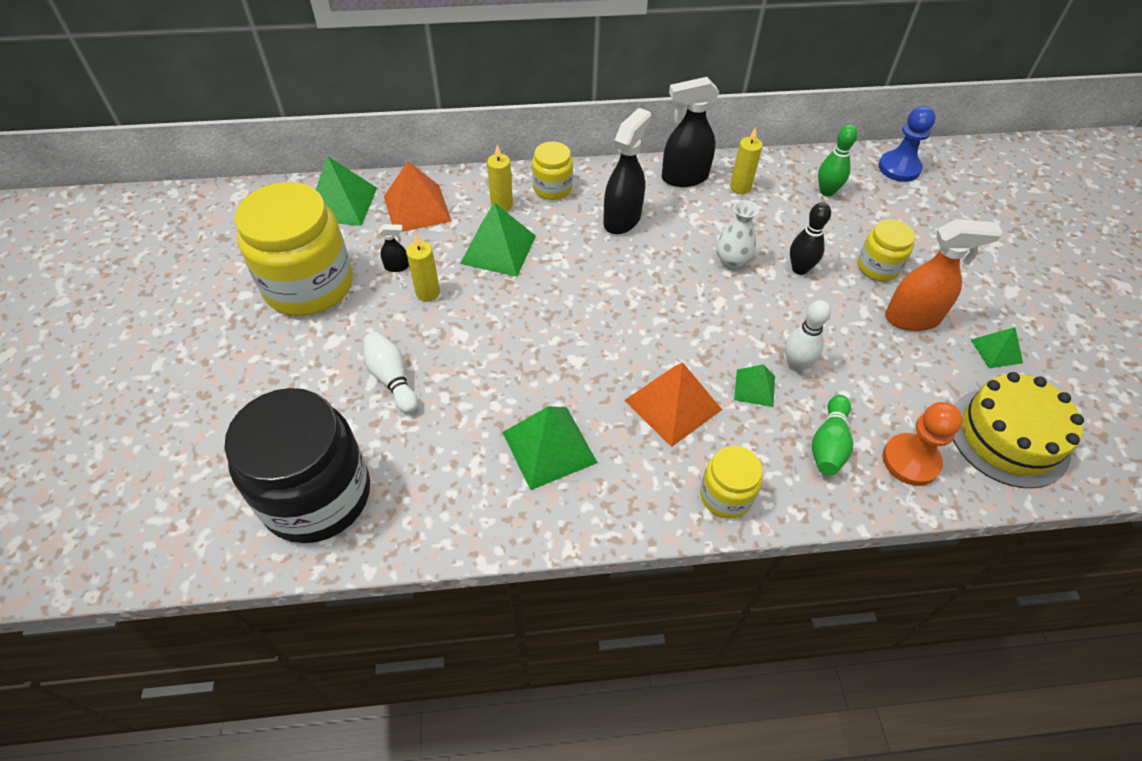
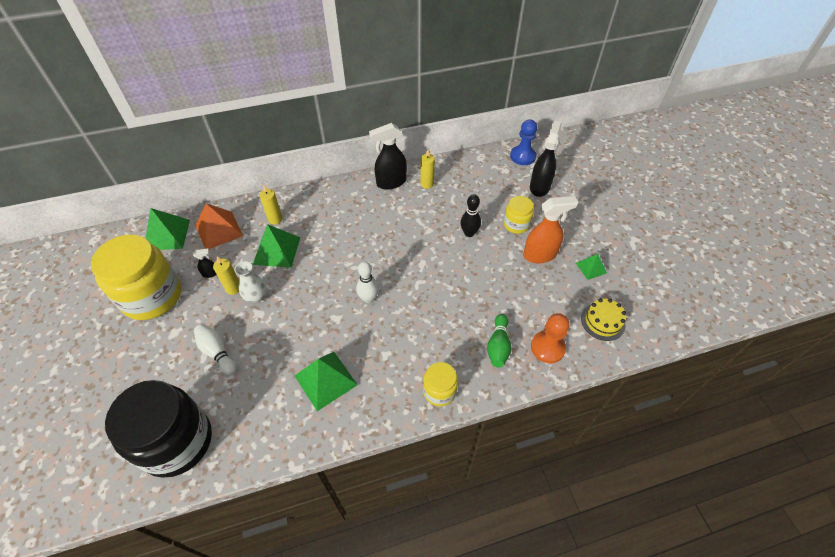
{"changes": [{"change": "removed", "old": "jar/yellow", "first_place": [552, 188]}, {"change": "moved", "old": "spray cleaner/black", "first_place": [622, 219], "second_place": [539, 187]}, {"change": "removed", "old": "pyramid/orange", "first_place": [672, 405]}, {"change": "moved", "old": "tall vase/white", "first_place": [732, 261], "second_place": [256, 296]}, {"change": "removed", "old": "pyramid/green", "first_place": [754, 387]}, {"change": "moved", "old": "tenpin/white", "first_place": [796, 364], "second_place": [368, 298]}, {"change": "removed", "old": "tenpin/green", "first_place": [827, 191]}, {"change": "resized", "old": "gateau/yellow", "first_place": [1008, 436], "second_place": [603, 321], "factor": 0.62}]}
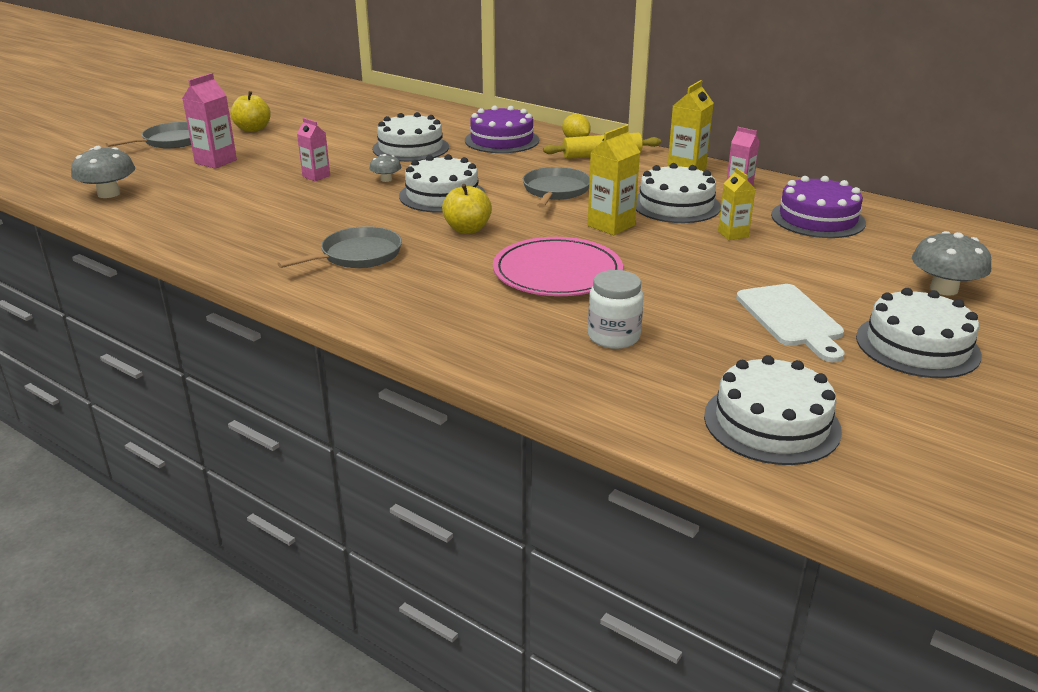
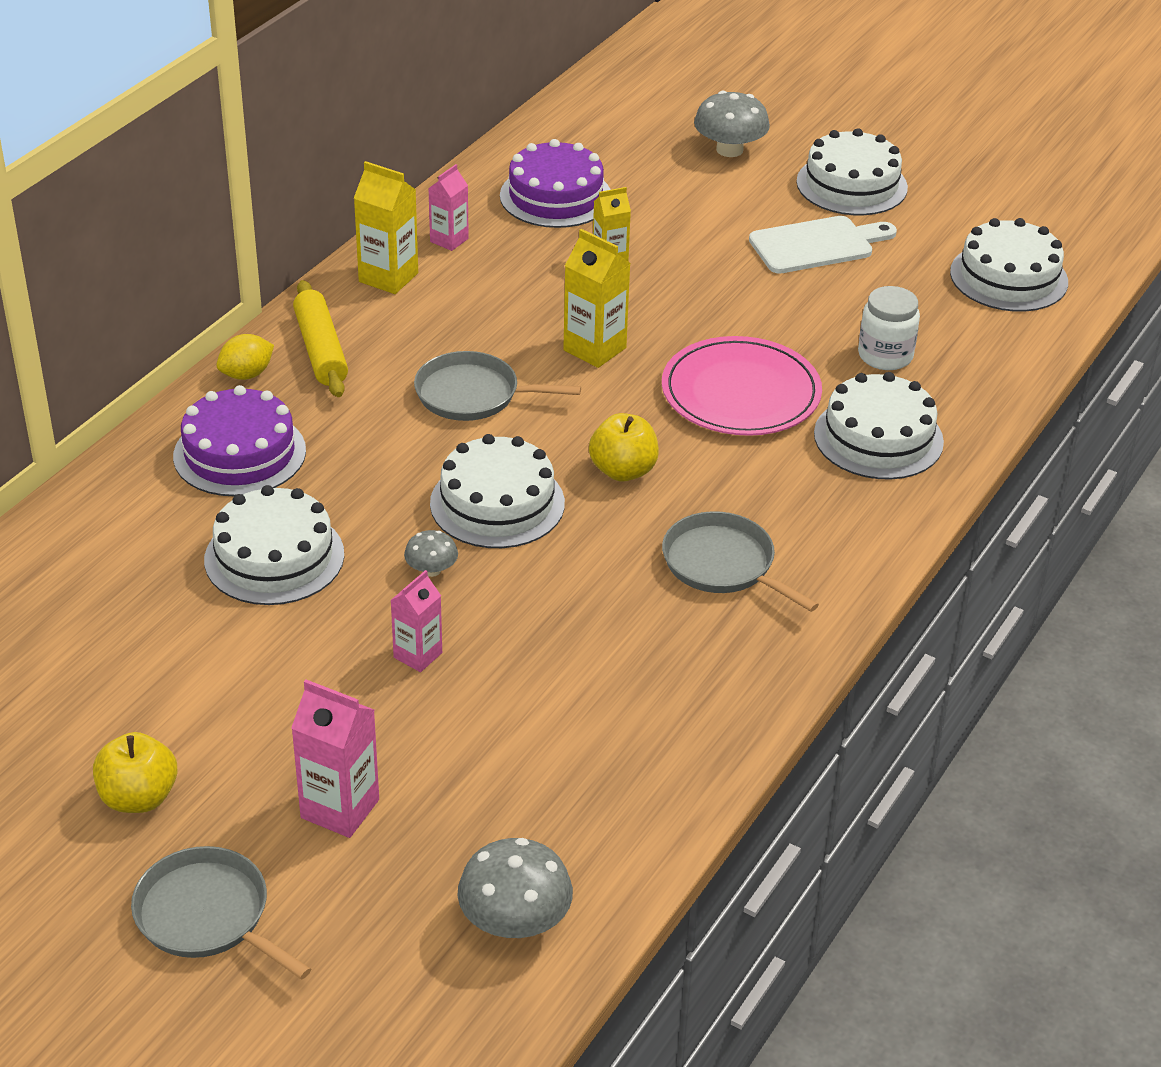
{"changes": [{"change": "moved", "old": "gateau/white", "first_place": [676, 205], "second_place": [878, 438]}]}
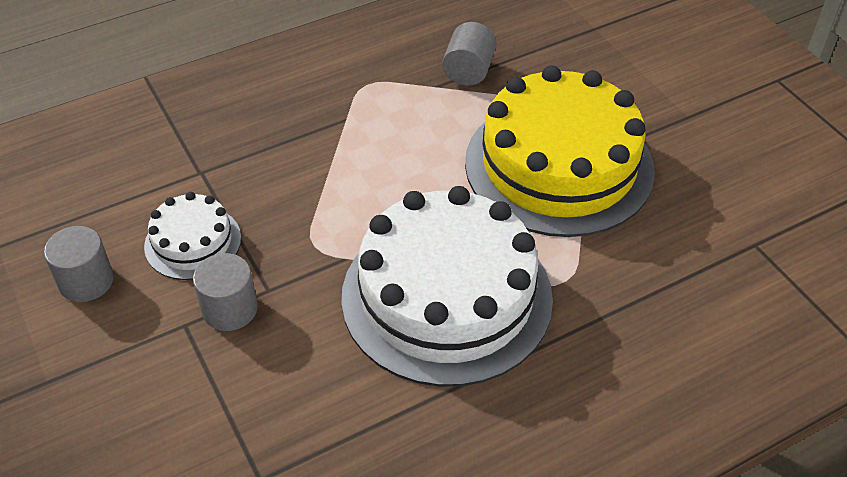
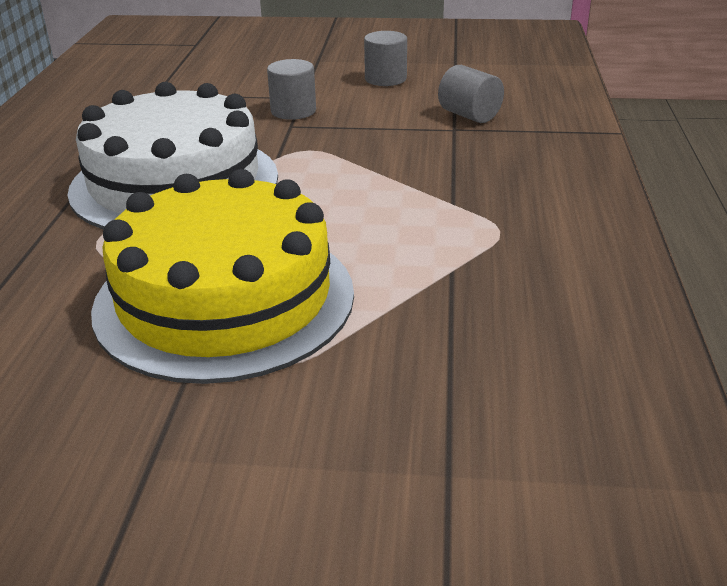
{"changes": [{"change": "removed", "old": "gateau/white", "first_place": [193, 242]}, {"change": "moved", "old": "cylinder shape/grey", "first_place": [468, 71], "second_place": [469, 115]}]}
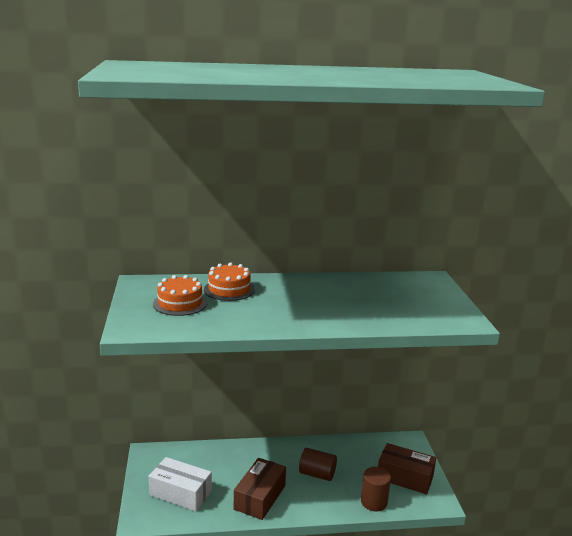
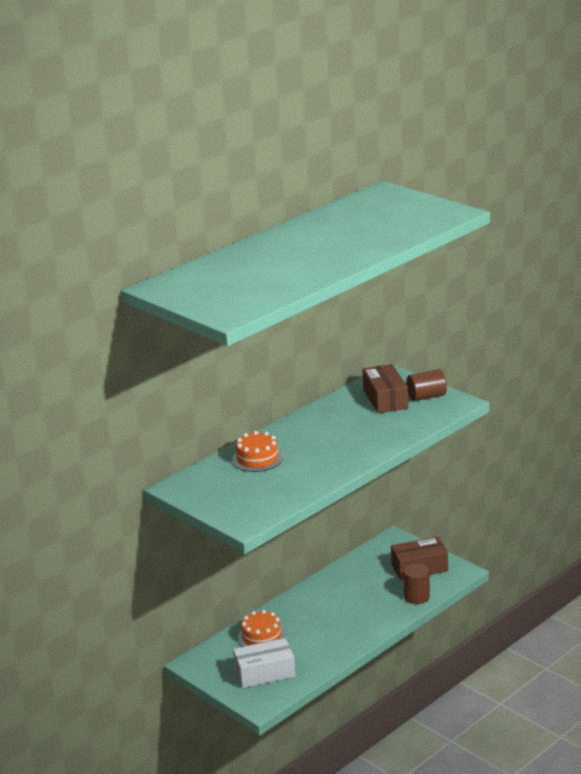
{"changes": [{"change": "moved", "old": "gateau/orange", "first_place": [180, 303], "second_place": [261, 637]}, {"change": "moved", "old": "box/russet", "first_place": [260, 497], "second_place": [385, 399]}, {"change": "moved", "old": "cylinder shape/russet", "first_place": [317, 474], "second_place": [426, 396]}]}
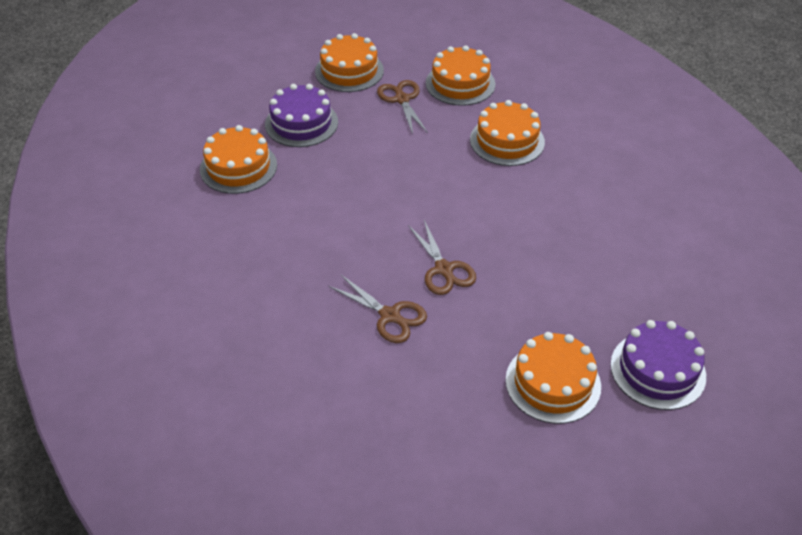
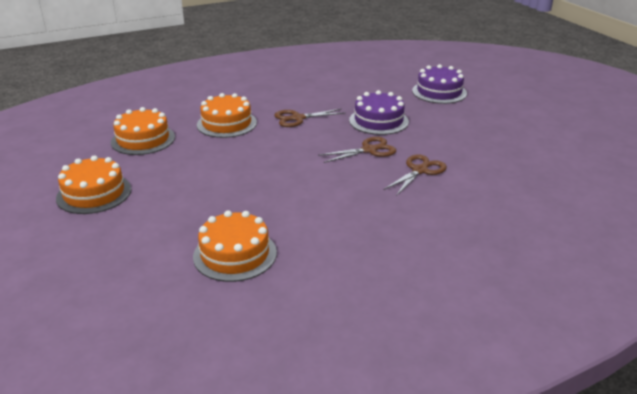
{"changes": [{"change": "moved", "old": "gateau/purple", "first_place": [301, 123], "second_place": [378, 121]}, {"change": "moved", "old": "pair of scissors/russet", "first_place": [402, 99], "second_place": [298, 118]}, {"change": "removed", "old": "gateau/orange", "first_place": [553, 383]}]}
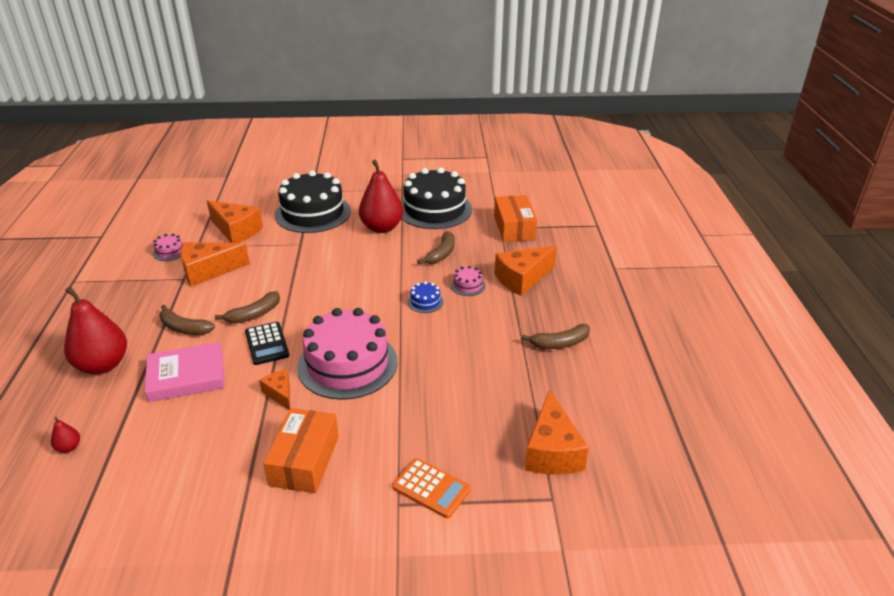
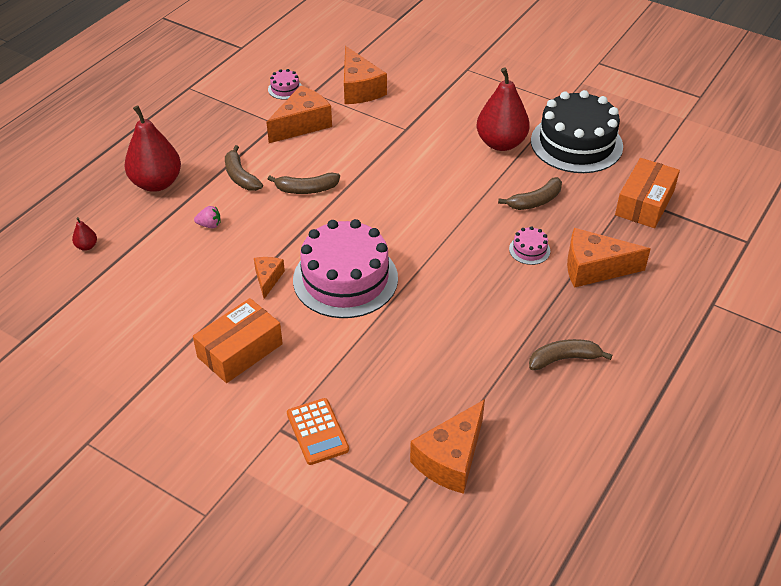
{"changes": [{"change": "replaced", "old": "hardcover/rosy", "new": "strawberry/rosy", "first_place": [186, 376], "second_place": [209, 225]}, {"change": "turned", "old": "piece of cheese/orange", "first_place": [208, 271], "second_place": [302, 124], "degrees": 120}, {"change": "removed", "old": "calculator/black", "first_place": [266, 344]}, {"change": "removed", "old": "gateau/black", "first_place": [313, 213]}, {"change": "removed", "old": "gateau/royal blue", "first_place": [425, 302]}, {"change": "turned", "old": "banana fruit/russet", "first_place": [560, 343], "second_place": [564, 359], "degrees": 150}]}
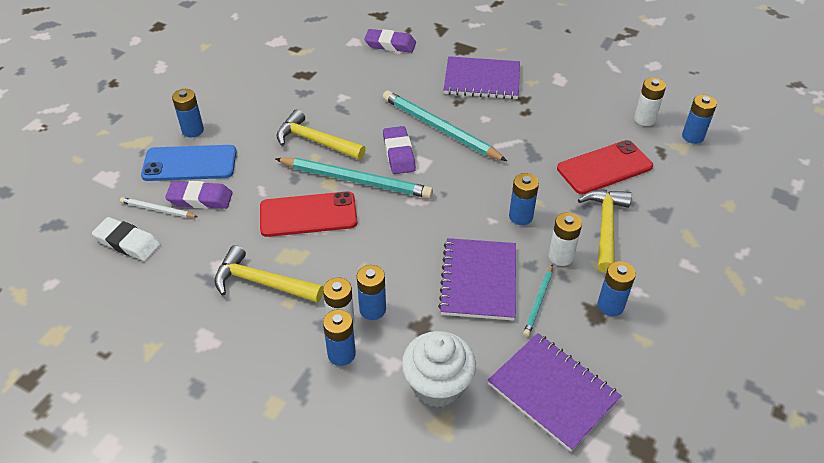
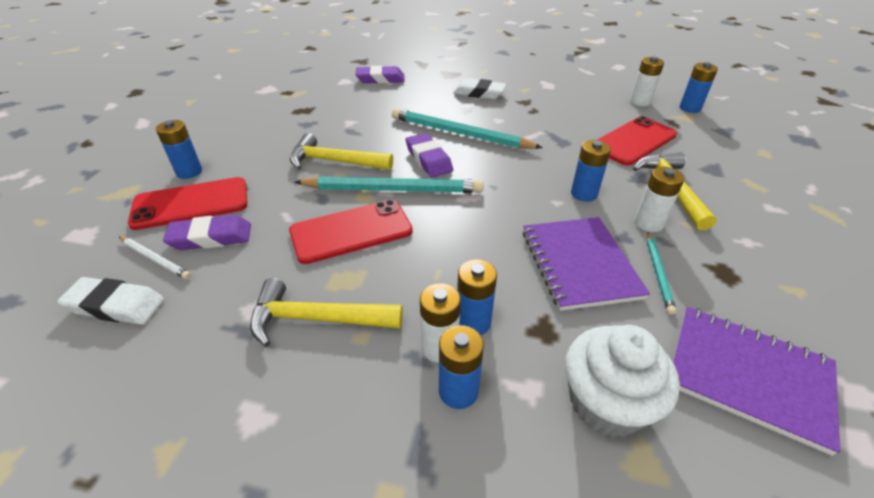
{"changes": [{"change": "turned", "old": "wooden pencil/white", "first_place": [157, 210], "second_place": [155, 259], "degrees": -150}, {"change": "recoloured", "old": "mobile phone/royal blue", "new": "mobile phone/crimson", "first_place": [190, 163], "second_place": [191, 204]}, {"change": "replaced", "old": "notepad/purple", "new": "gum eraser/white", "first_place": [482, 80], "second_place": [479, 93]}, {"change": "removed", "old": "battery/royal blue", "first_place": [610, 305]}]}
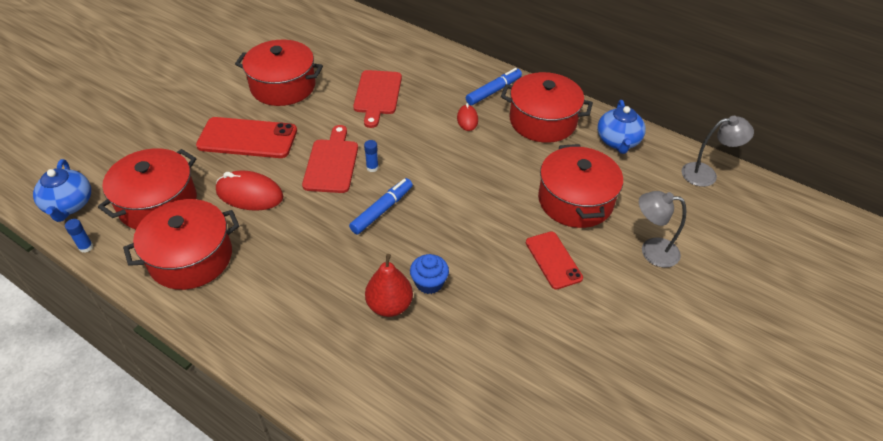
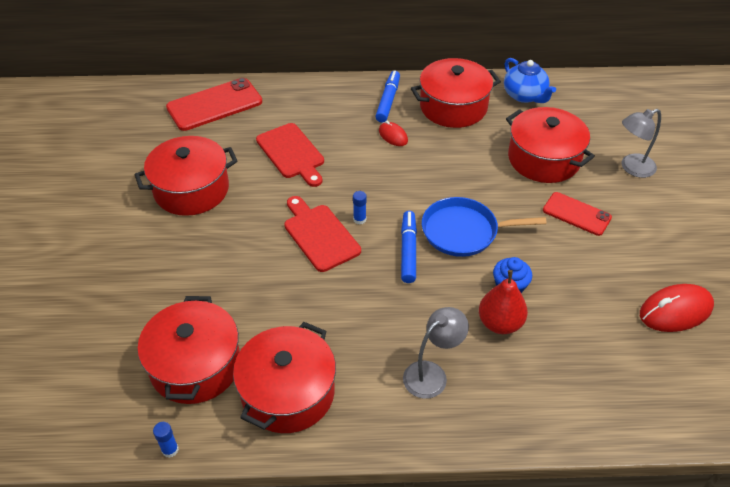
{"changes": [{"change": "removed", "old": "china teapot/royal blue", "first_place": [69, 205]}, {"change": "moved", "old": "mobile phone/crimson", "first_place": [247, 138], "second_place": [214, 105]}, {"change": "moved", "old": "computer mouse/crimson", "first_place": [249, 194], "second_place": [675, 311]}, {"change": "moved", "old": "reading lamp/grey", "first_place": [706, 174], "second_place": [432, 374]}, {"change": "added", "new": "frying pan/royal blue", "second_place": [464, 231]}]}
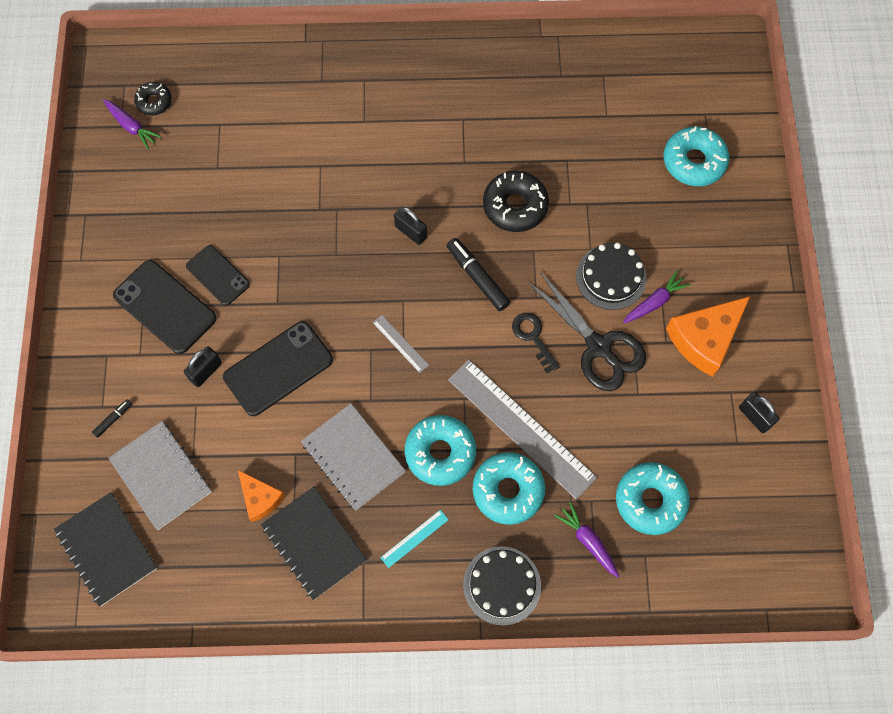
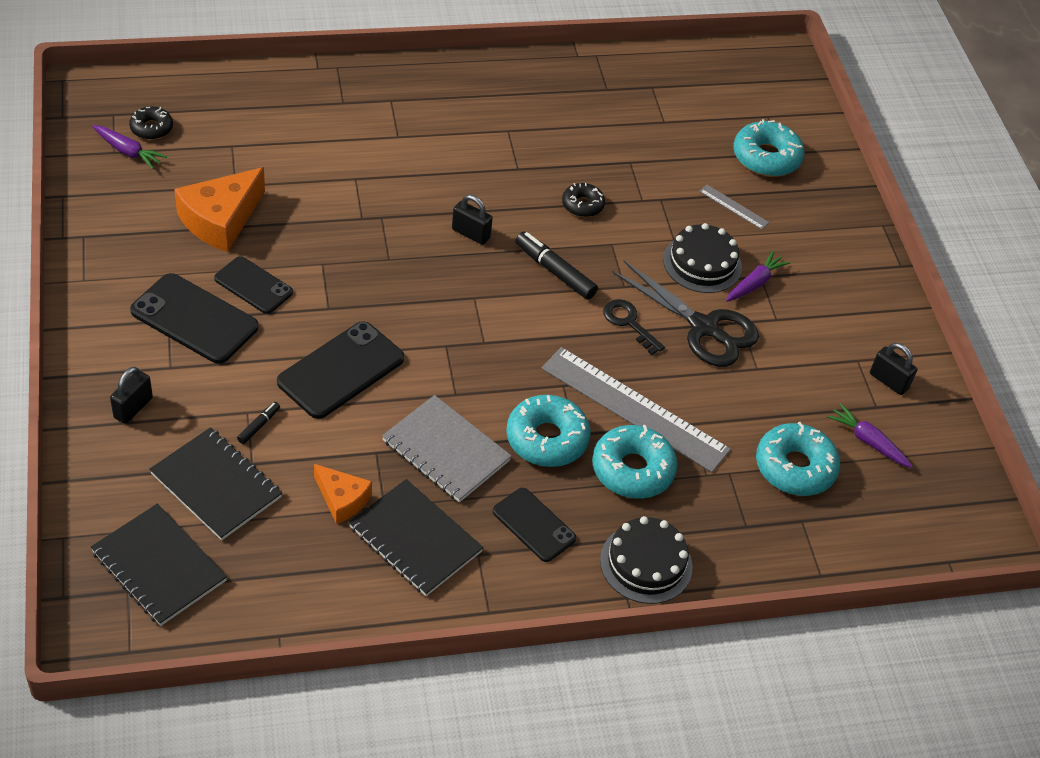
{"changes": [{"change": "moved", "old": "marker/black", "first_place": [113, 419], "second_place": [259, 426]}, {"change": "recoloured", "old": "notepad/grey", "new": "notepad/black", "first_place": [161, 475], "second_place": [216, 485]}, {"change": "moved", "old": "small lock/black", "first_place": [206, 371], "second_place": [133, 408]}, {"change": "moved", "old": "ruler/grey", "first_place": [400, 343], "second_place": [733, 207]}, {"change": "replaced", "old": "ruler/turquoise", "new": "mobile phone/black", "first_place": [414, 538], "second_place": [534, 525]}, {"change": "resized", "old": "glazed donut/black", "first_place": [515, 206], "second_place": [582, 205], "factor": 0.58}, {"change": "moved", "old": "carrot/purple", "first_place": [588, 541], "second_place": [868, 441]}, {"change": "moved", "old": "piece of cheese/orange", "first_place": [705, 339], "second_place": [221, 220]}]}
